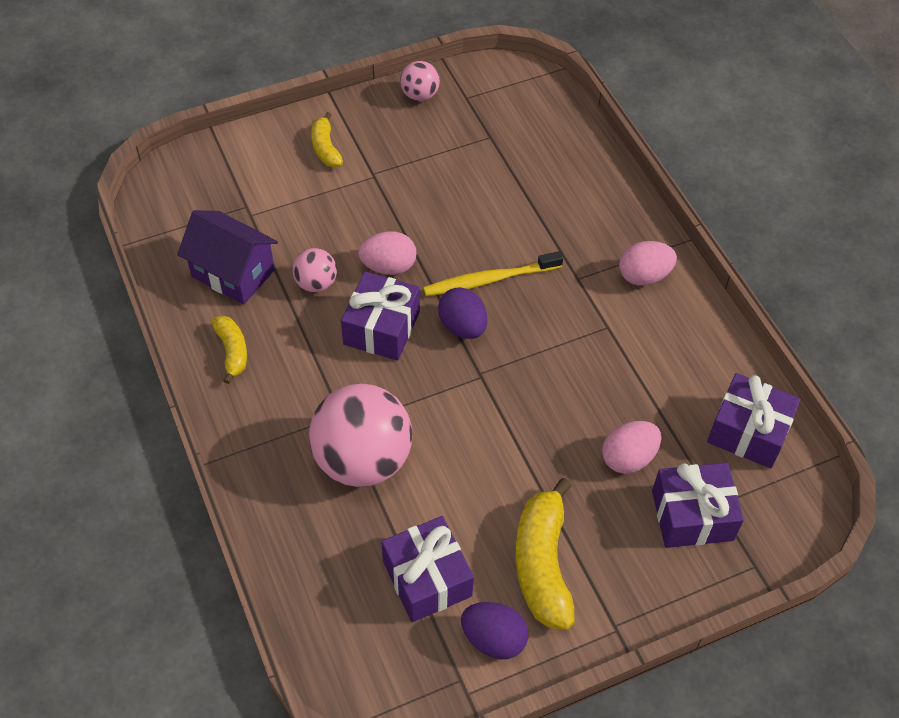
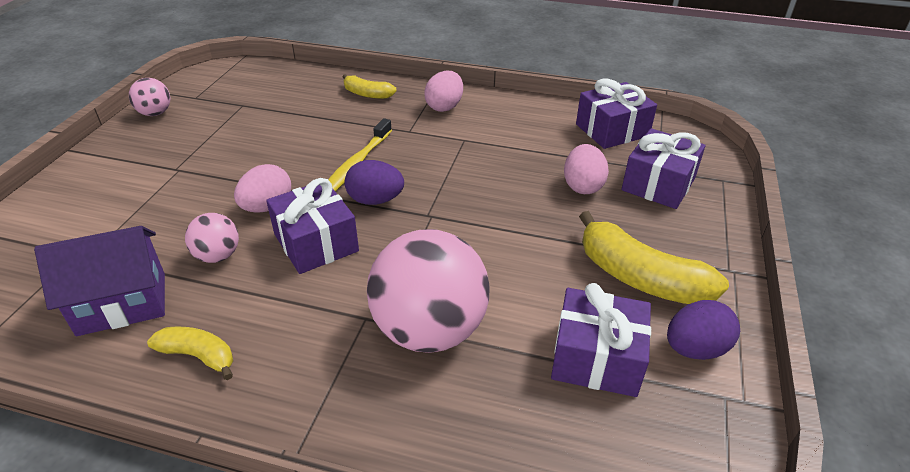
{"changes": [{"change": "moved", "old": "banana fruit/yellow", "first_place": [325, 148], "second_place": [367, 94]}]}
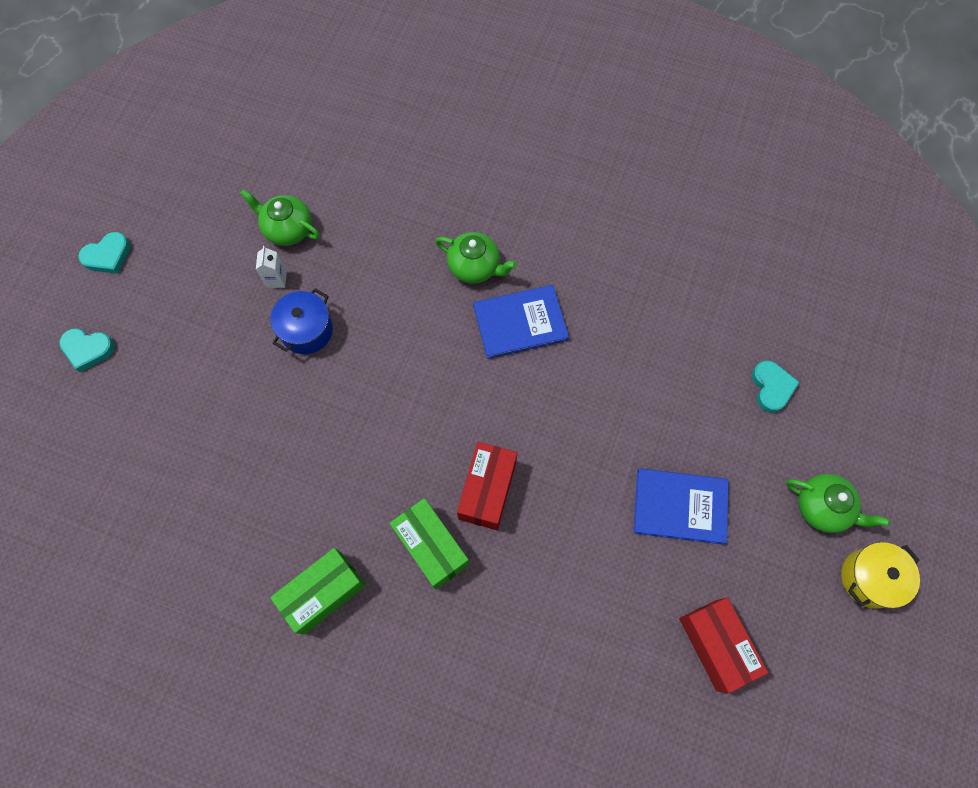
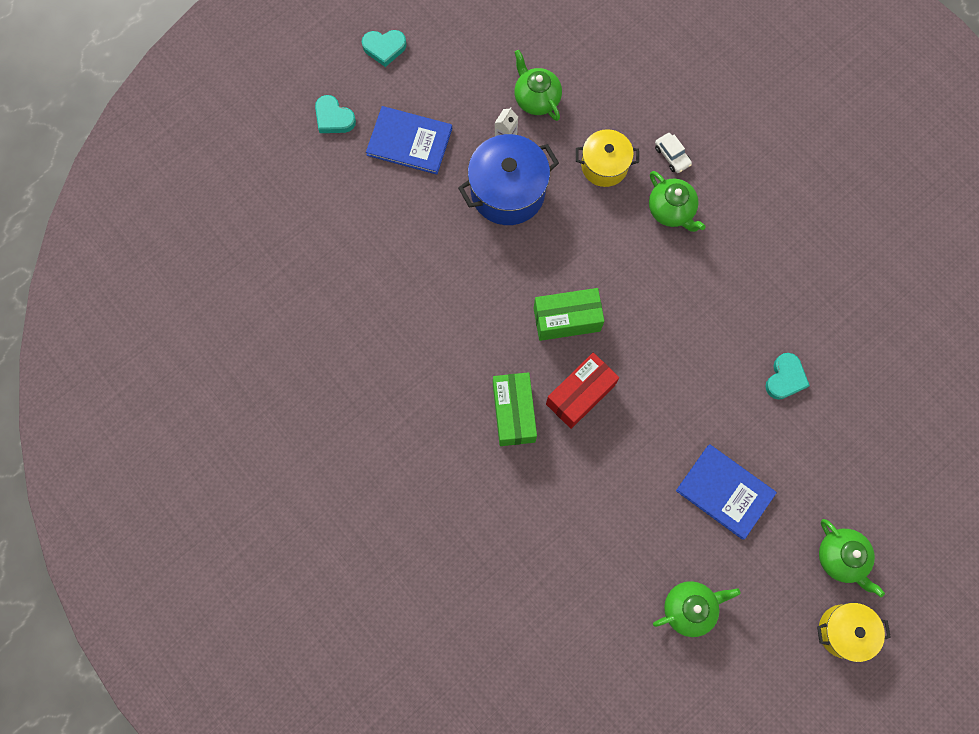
{"changes": [{"change": "moved", "old": "box/green", "first_place": [323, 593], "second_place": [566, 319]}, {"change": "resized", "old": "stockpot/royal blue", "first_place": [307, 330], "second_place": [508, 192], "factor": 1.57}, {"change": "moved", "old": "hardcover/royal blue", "first_place": [520, 322], "second_place": [409, 141]}, {"change": "replaced", "old": "box/crimson", "new": "china teapot/green", "first_place": [715, 645], "second_place": [689, 608]}, {"change": "moved", "old": "heart/turquoise", "first_place": [771, 387], "second_place": [785, 378]}, {"change": "added", "new": "stockpot/yellow", "second_place": [604, 166]}, {"change": "added", "new": "toy car/white", "second_place": [672, 156]}]}
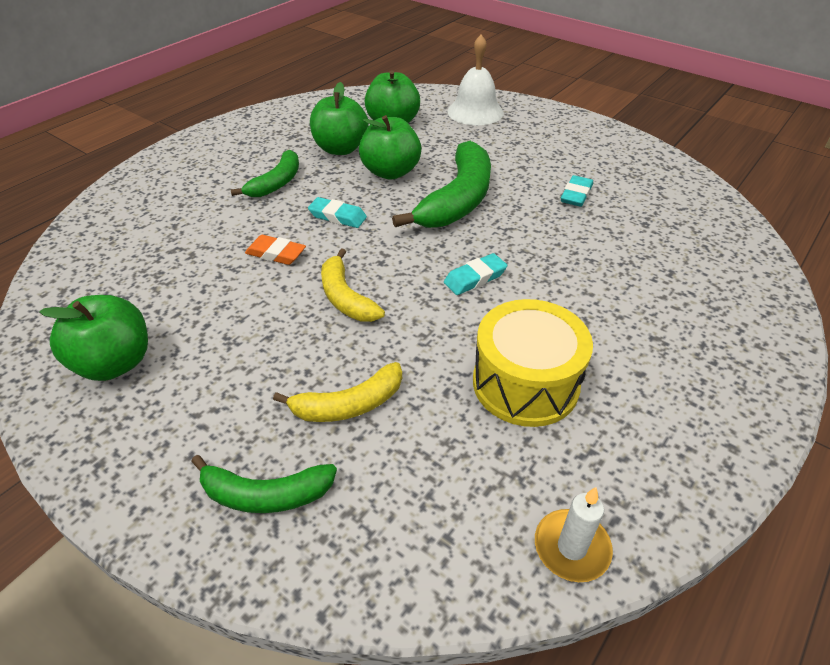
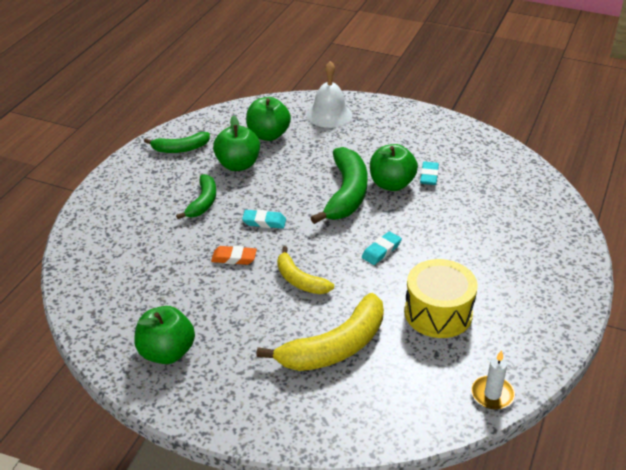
{"changes": [{"change": "moved", "old": "banana fruit/green", "first_place": [266, 494], "second_place": [181, 148]}, {"change": "resized", "old": "banana fruit/yellow", "first_place": [349, 404], "second_place": [335, 347], "factor": 1.71}, {"change": "moved", "old": "toy apple/green", "first_place": [390, 172], "second_place": [391, 184]}]}
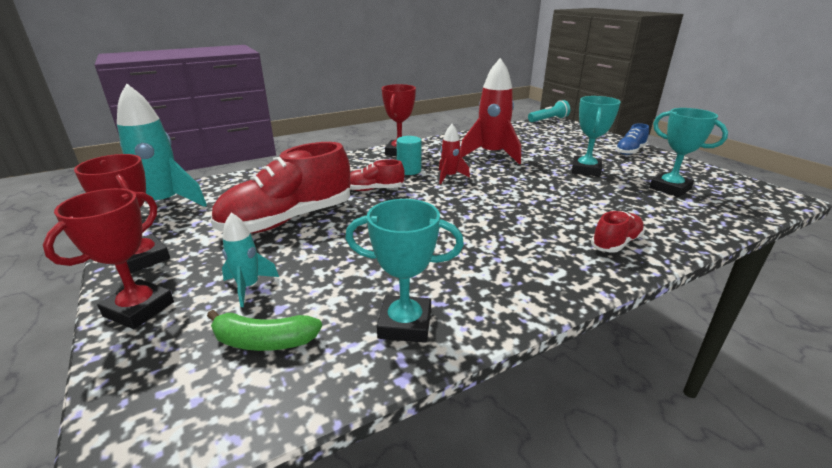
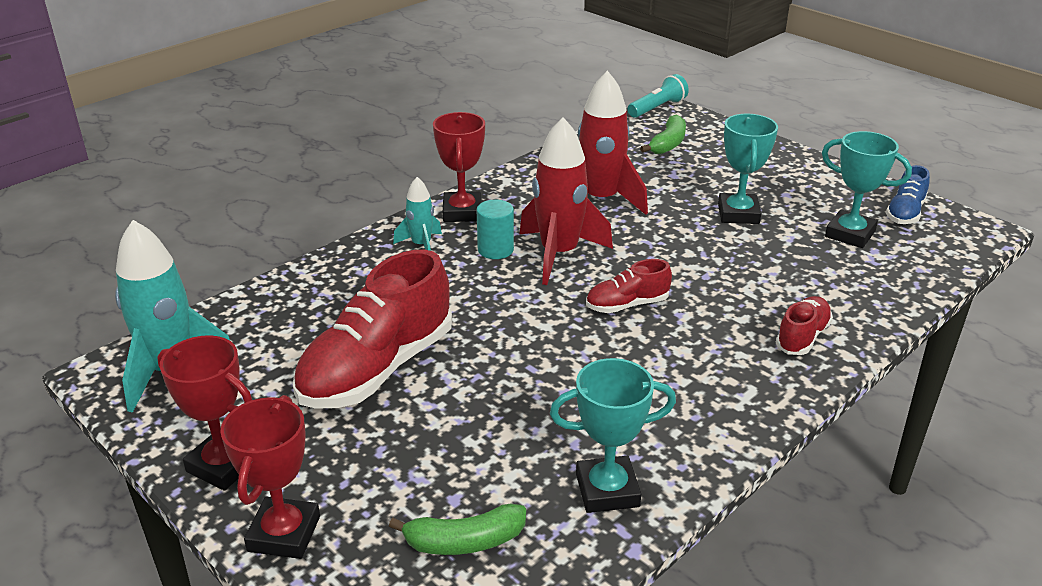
{"changes": [{"change": "moved", "old": "spaceship/turquoise", "first_place": [248, 287], "second_place": [421, 245]}, {"change": "moved", "old": "shoe/crimson", "first_place": [373, 189], "second_place": [627, 305]}, {"change": "resized", "old": "spaceship/crimson", "first_place": [449, 177], "second_place": [559, 254], "factor": 1.89}, {"change": "moved", "old": "shoe/royal blue", "first_place": [629, 151], "second_place": [905, 213]}, {"change": "added", "new": "banana fruit/green", "second_place": [668, 144]}]}
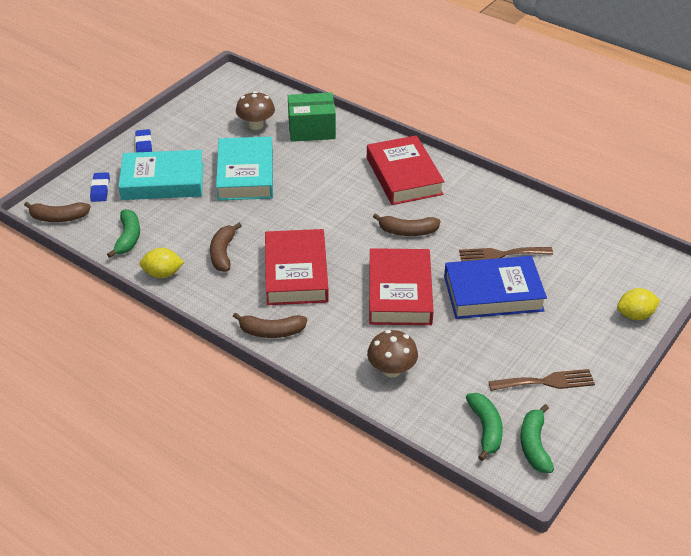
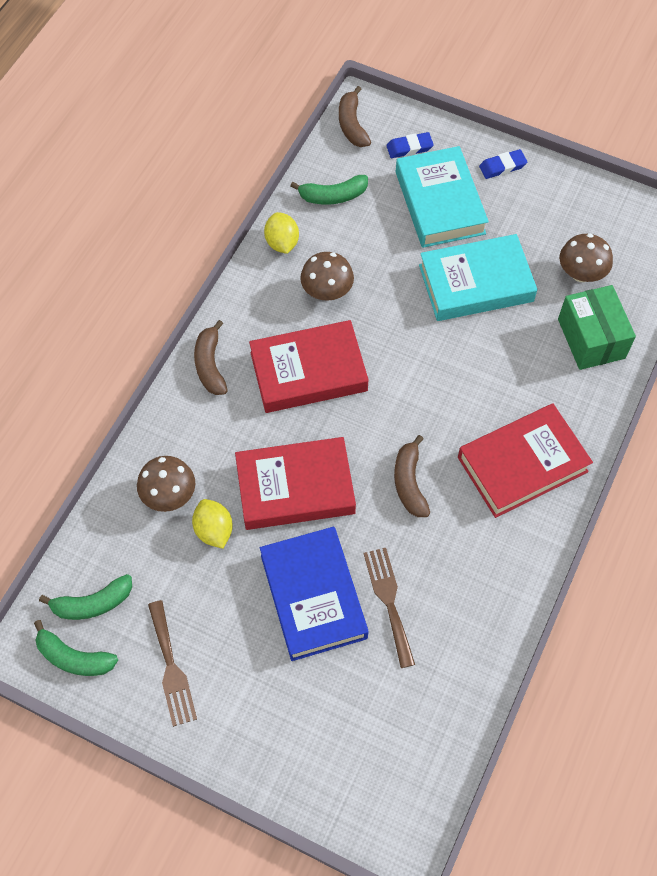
{"changes": [{"change": "replaced", "old": "banana fruit/russet", "new": "fungus/russet", "first_place": [223, 253], "second_place": [327, 291]}, {"change": "turned", "old": "banana fruit/green", "first_place": [534, 445], "second_place": [74, 658], "degrees": -150}, {"change": "moved", "old": "lemon/yellow", "first_place": [635, 315], "second_place": [214, 530]}]}
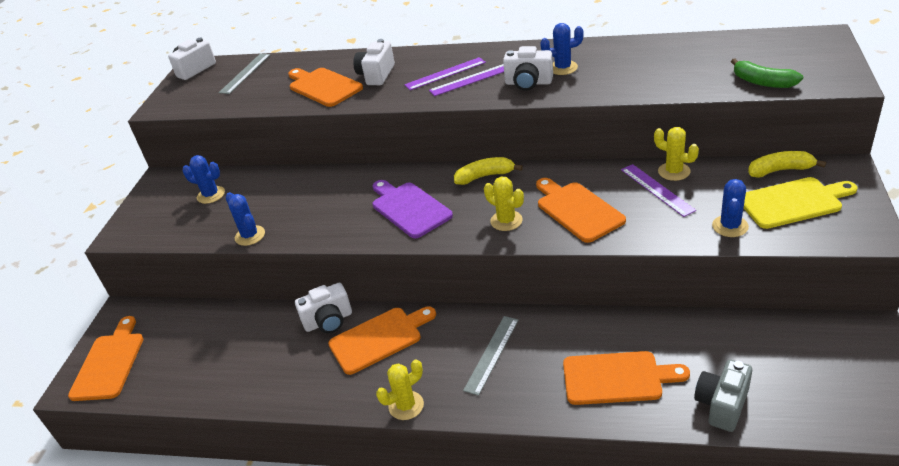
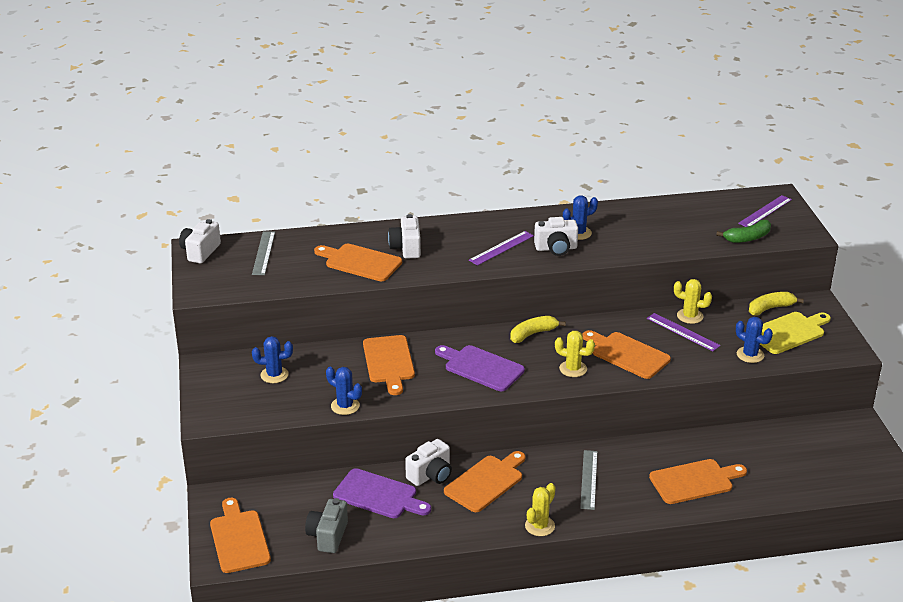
{"changes": [{"change": "moved", "old": "ruler/purple", "first_place": [445, 73], "second_place": [765, 211]}, {"change": "moved", "old": "compact camera/grey", "first_place": [722, 405], "second_place": [328, 536]}, {"change": "turned", "old": "saguaro cactus/royal blue", "first_place": [730, 226], "second_place": [750, 355], "degrees": -45}, {"change": "turned", "old": "banana fruit/green", "first_place": [763, 82], "second_place": [747, 238], "degrees": -45}, {"change": "added", "new": "chopping board/purple", "second_place": [378, 495]}, {"change": "added", "new": "chopping board/orange", "second_place": [388, 362]}]}
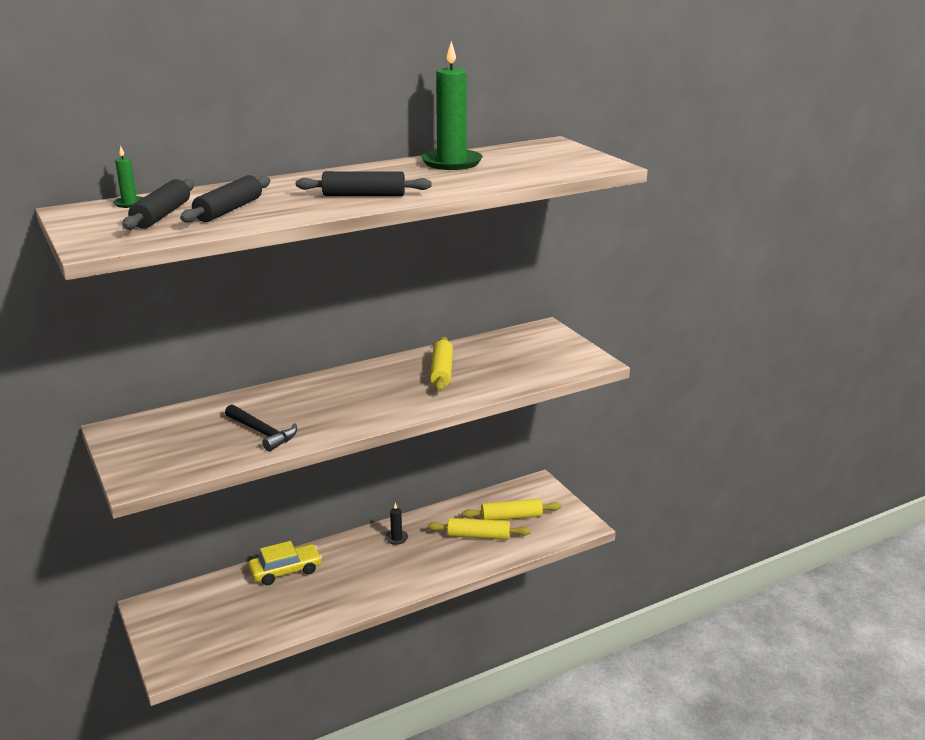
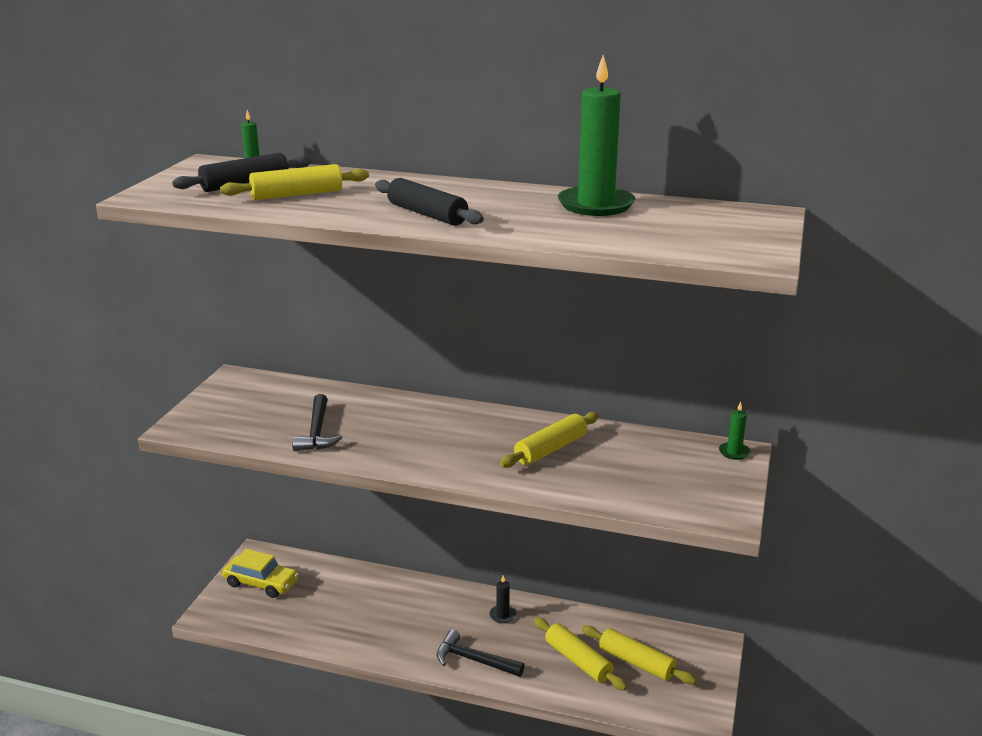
{"changes": [{"change": "recoloured", "old": "pastry roller/black", "new": "pastry roller/yellow", "first_place": [229, 210], "second_place": [297, 194]}, {"change": "moved", "old": "toy car/yellow", "first_place": [286, 571], "second_place": [261, 583]}, {"change": "added", "new": "hammer/black", "second_place": [473, 660]}, {"change": "added", "new": "candle/green", "second_place": [734, 452]}]}
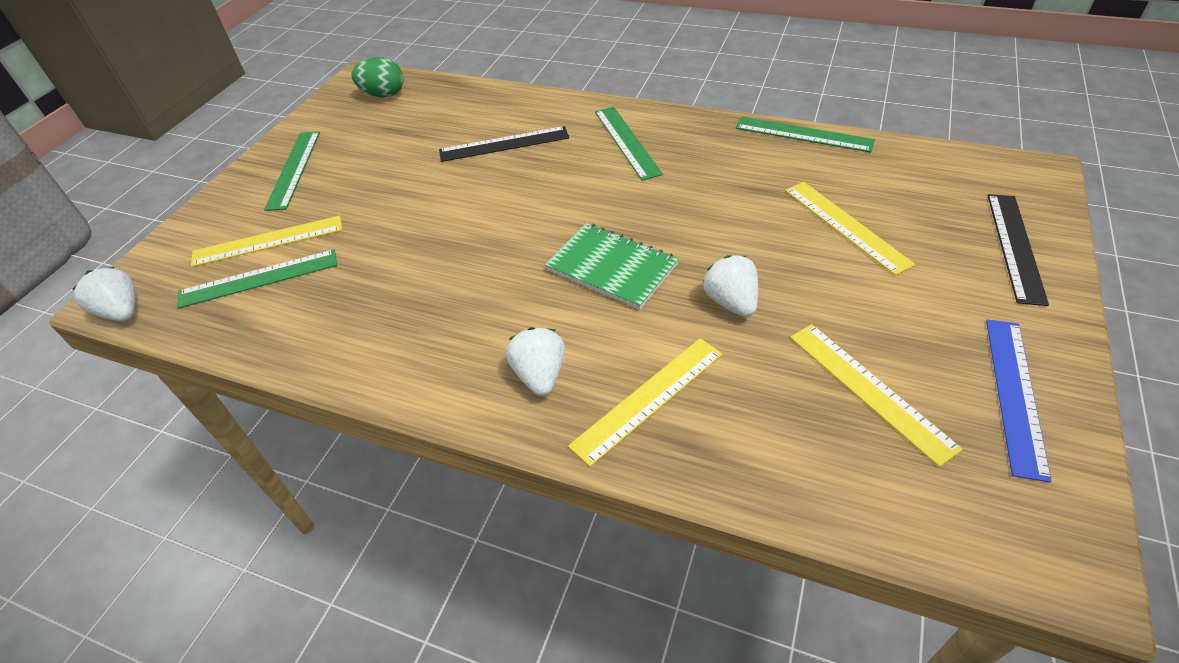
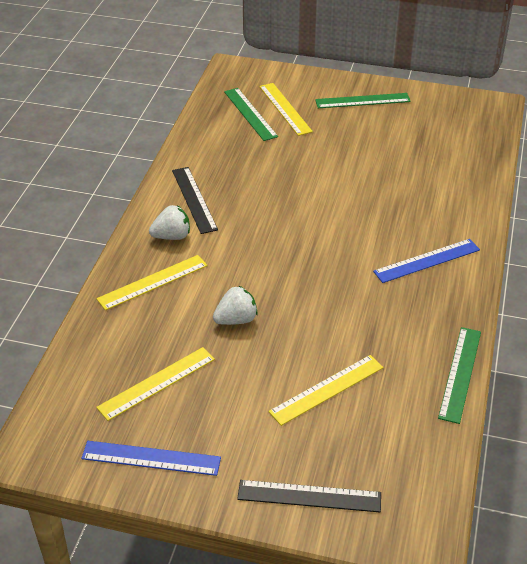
{"changes": [{"change": "removed", "old": "strawberry/white", "first_place": [122, 312]}, {"change": "removed", "old": "egg shape/green", "first_place": [383, 95]}, {"change": "moved", "old": "ruler/black", "first_place": [504, 144], "second_place": [194, 199]}, {"change": "removed", "old": "notepad/green", "first_place": [612, 268]}, {"change": "turned", "old": "ruler/yellow", "first_place": [649, 399], "second_place": [153, 282], "degrees": -75}, {"change": "recoloured", "old": "ruler/green", "new": "ruler/royal blue", "first_place": [626, 142], "second_place": [427, 260]}]}
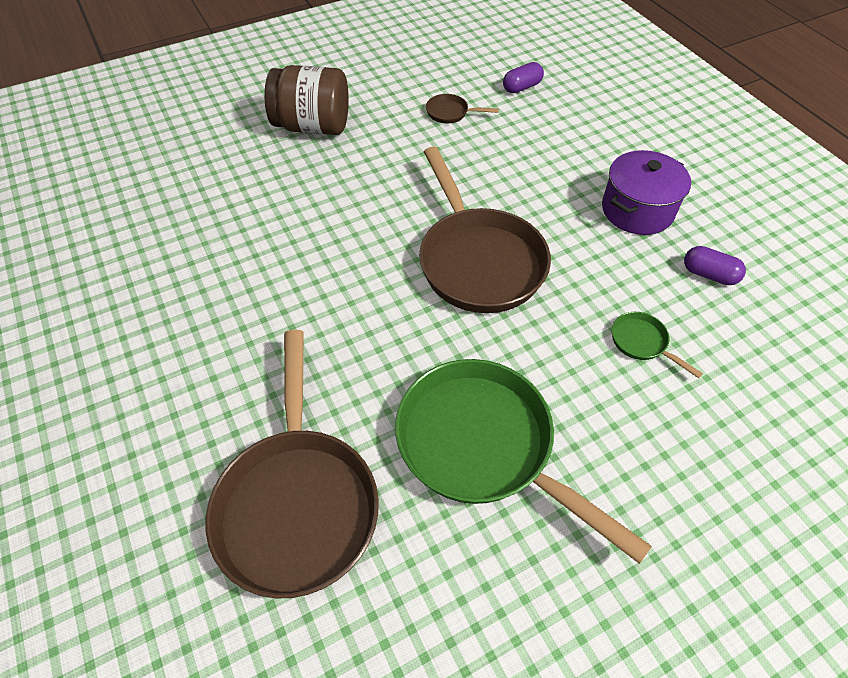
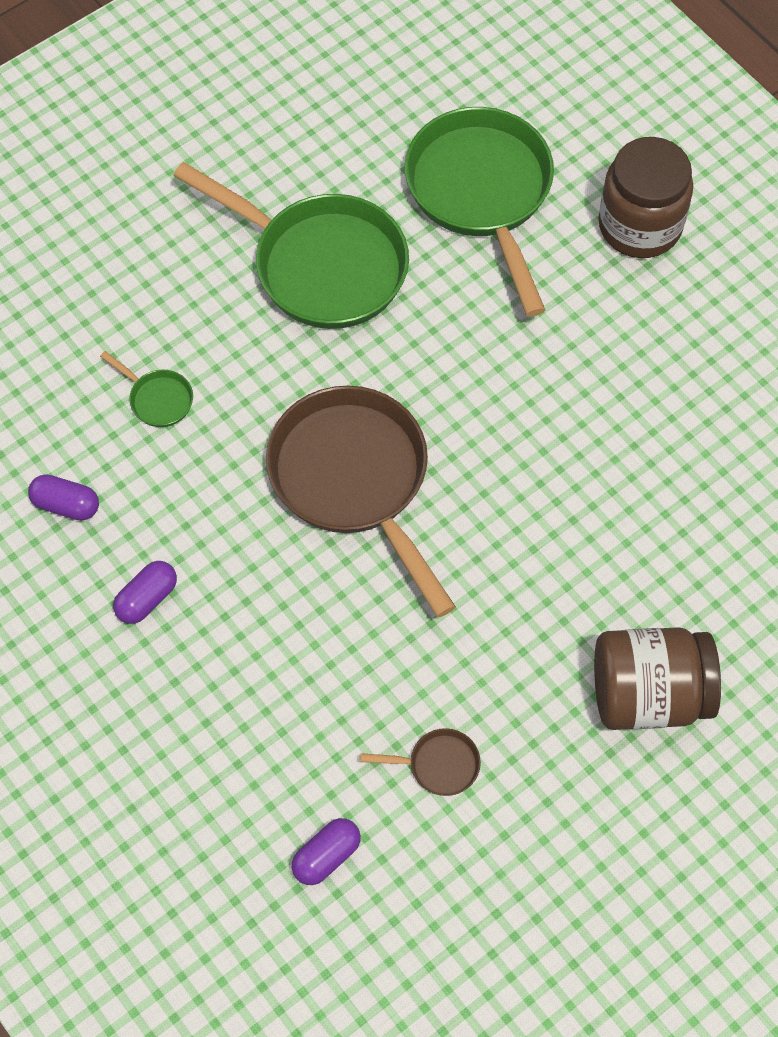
{"changes": [{"change": "recoloured", "old": "frying pan/russet", "new": "frying pan/green", "first_place": [297, 502], "second_place": [482, 194]}, {"change": "replaced", "old": "stockpot/purple", "new": "pill shape/purple", "first_place": [637, 210], "second_place": [147, 599]}, {"change": "added", "new": "jar/russet", "second_place": [639, 226]}]}
